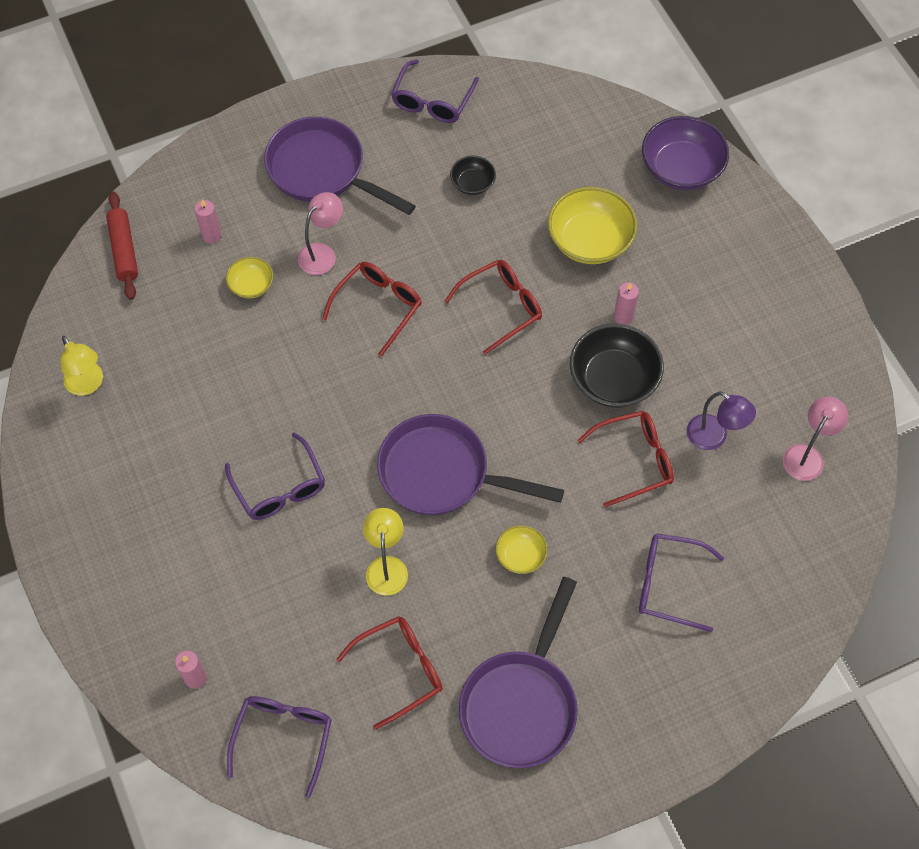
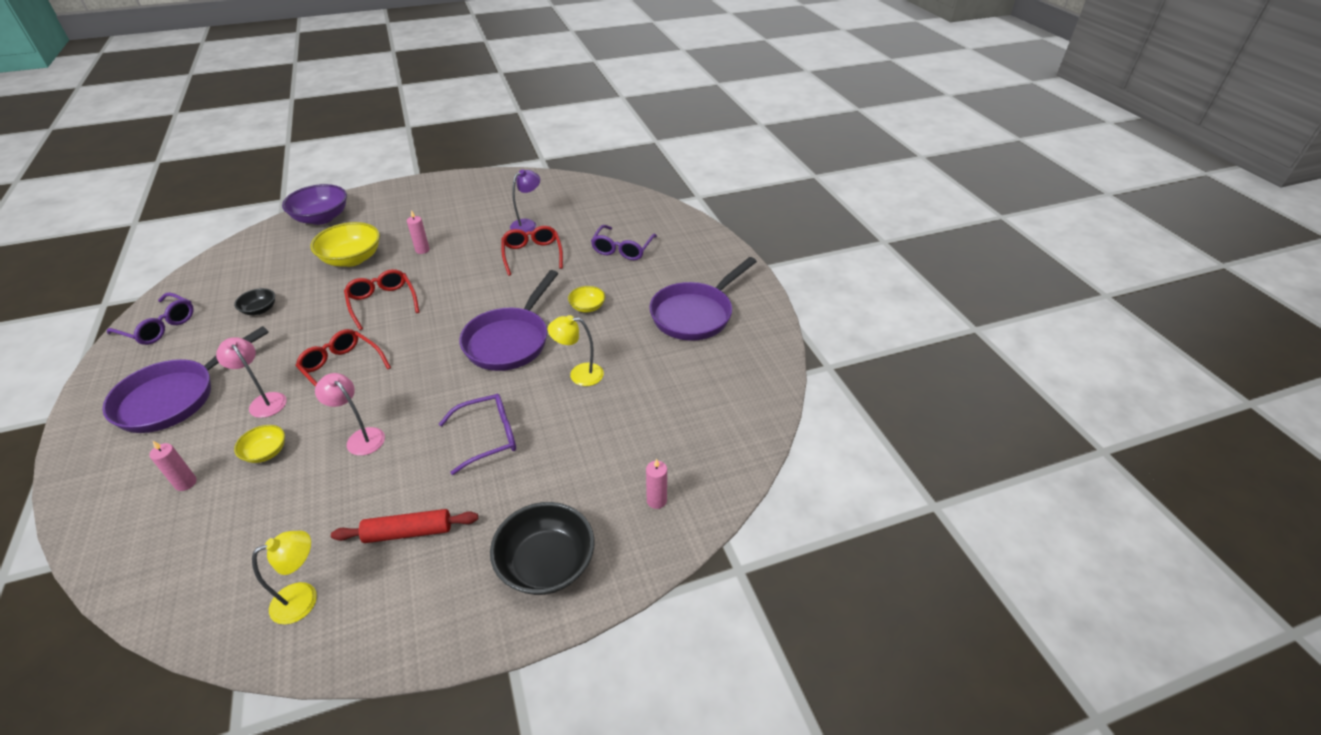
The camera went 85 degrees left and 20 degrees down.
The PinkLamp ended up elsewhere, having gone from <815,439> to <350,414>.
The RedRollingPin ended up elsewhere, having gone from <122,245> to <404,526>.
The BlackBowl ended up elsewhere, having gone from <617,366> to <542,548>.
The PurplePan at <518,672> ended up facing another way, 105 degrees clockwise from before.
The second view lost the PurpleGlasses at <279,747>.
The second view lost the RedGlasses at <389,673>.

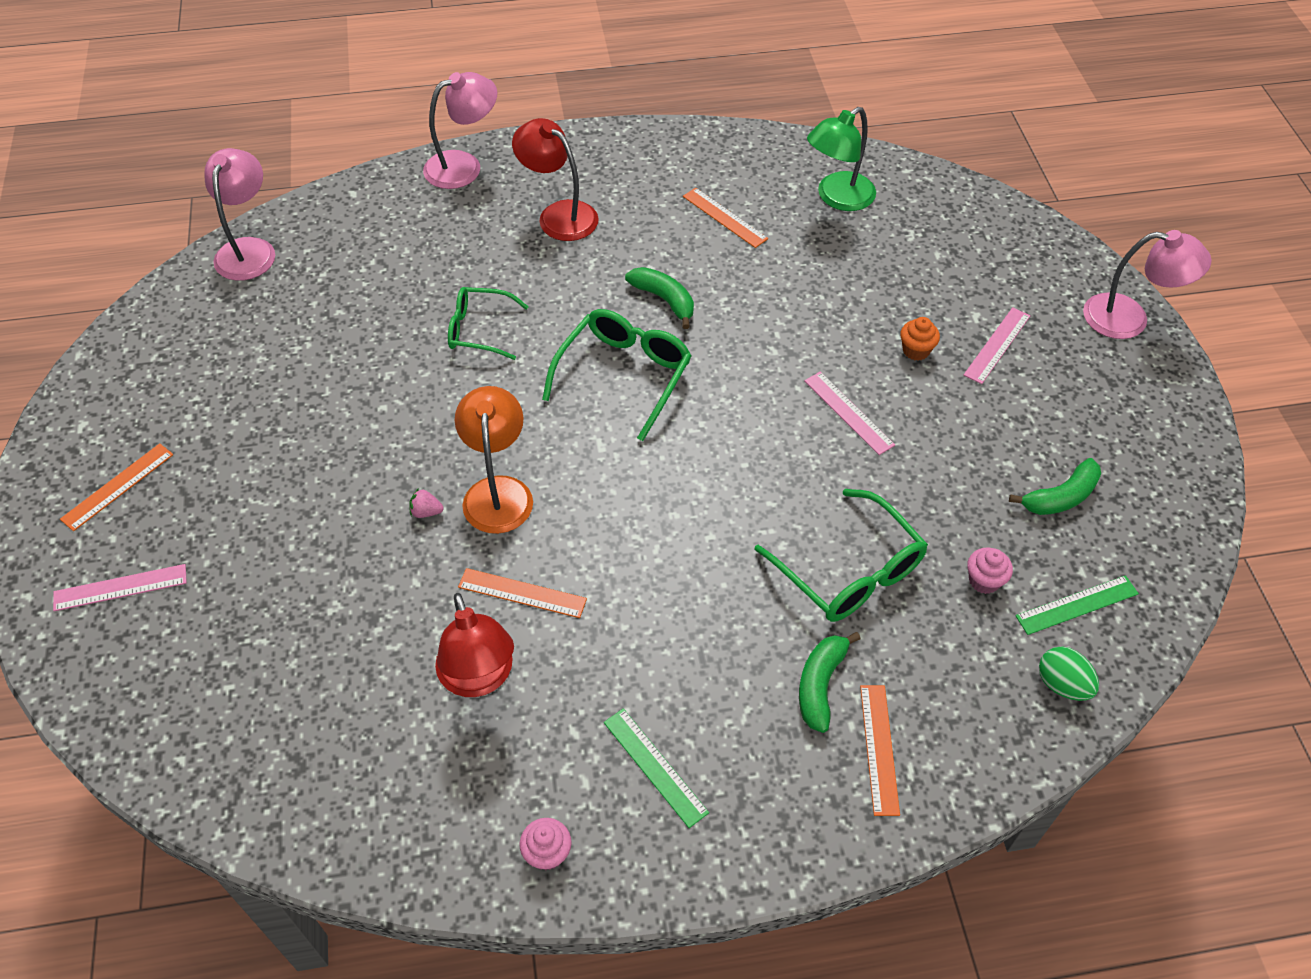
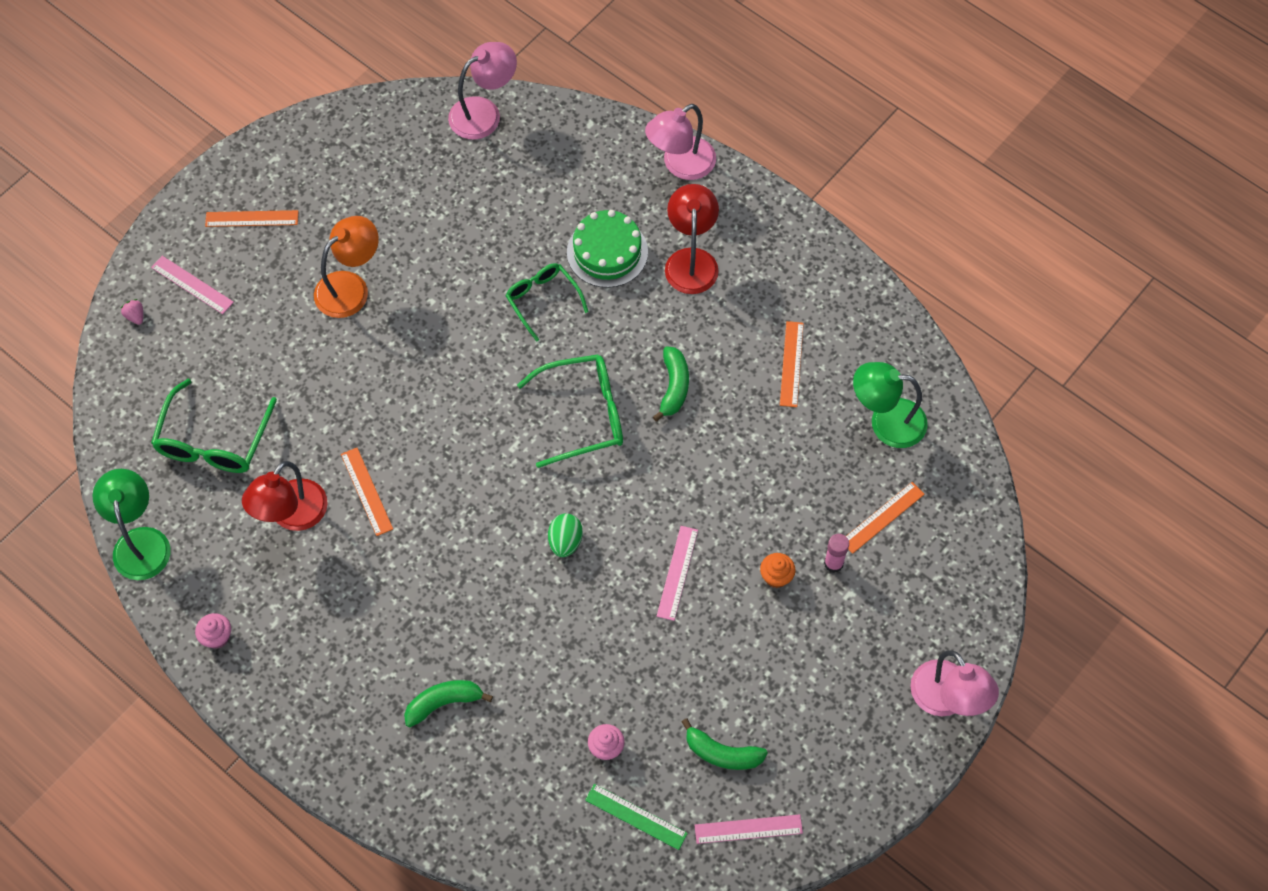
The camera went 50 degrees right and 10 degrees up.
The second view gained the GreenLamp at <131,524>.
The PinkStrawberry ended up elsewhere, having gone from <426,503> to <132,312>.
The GreenGlasses ended up elsewhere, having gone from <841,555> to <214,426>.
The OrangeLamp ended up elsewhere, having gone from <494,460> to <346,267>.
The GreenEgg ended up elsewhere, having gone from <1069,673> to <565,535>.
The second view gained the GreenCake at <607,249>.
The PinkLamp at <460,130> ended up facing another way, 120 degrees clockwise from before.
The PinkRuler ended up elsewhere, having gone from <997,345> to <749,829>.
The second view gained the PinkGlueStick at <836,553>.
The OrangeRuler ended up elsewhere, having gone from <880,750> to <885,518>.
The second view lost the GreenRuler at <656,768>.

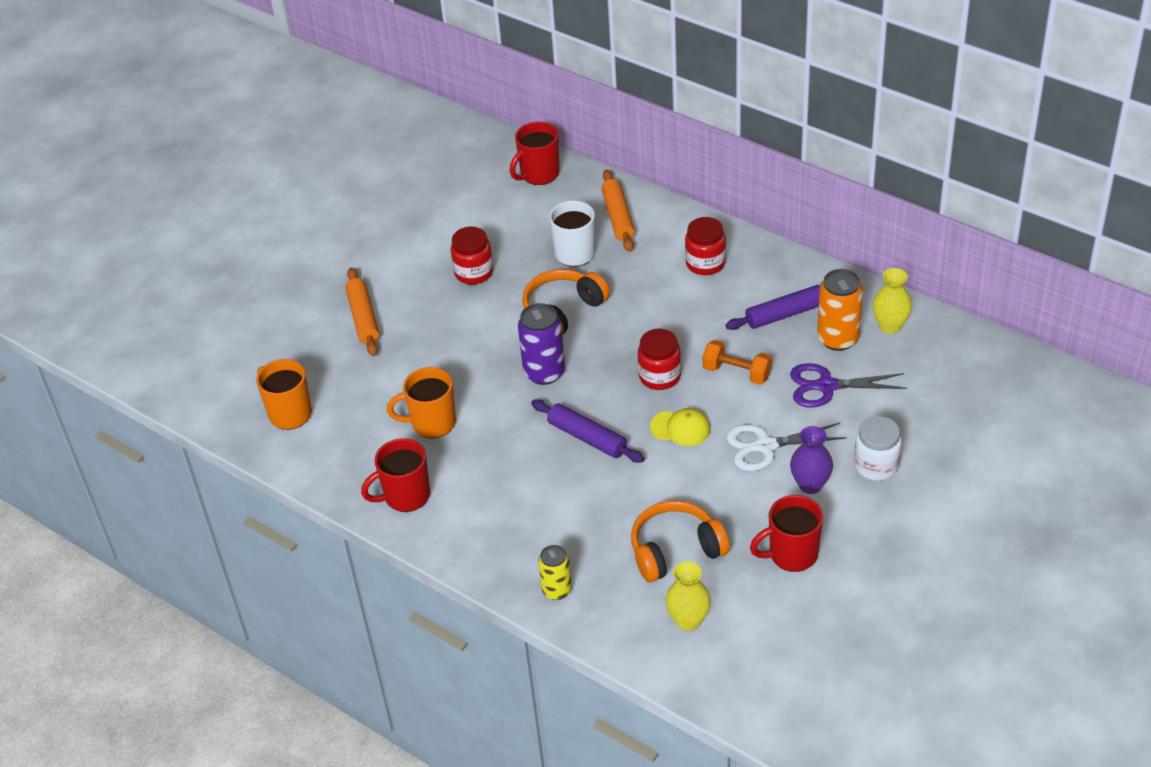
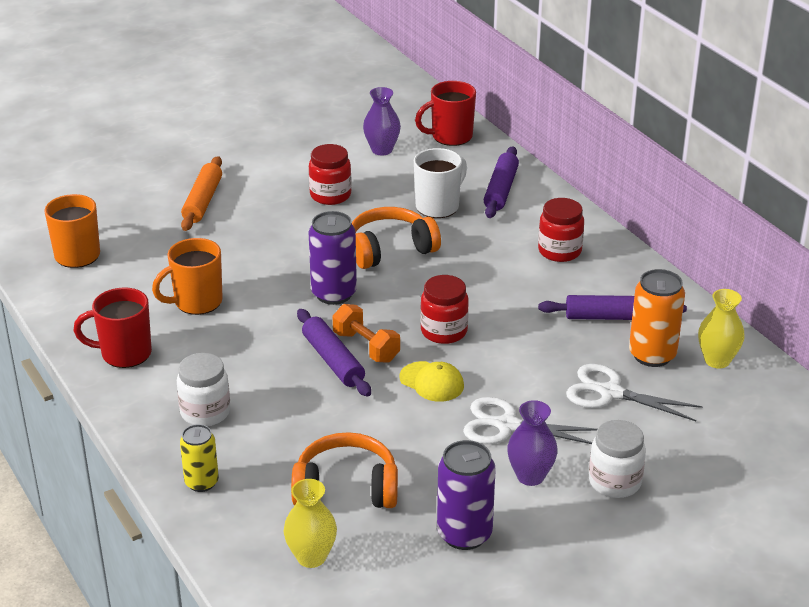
The camera went 20 degrees right and 10 degrees down.
The OrangeMug at <421,403> ended up facing another way, 45 degrees counterclockwise from before.
The second view gained the WhiteJar at <203,389>.
The OrangeDumbbell ended up elsewhere, having gone from <737,362> to <366,333>.
The second view gained the PurpleVase at <382,121>.
Where the RedMug stood at <786,533>, the PurpleCan came to stand at <466,495>.
What was the OrangeRollingPin at <618,211> turned into the PurpleRollingPin at <501,182>.
What was the PurpleScissors at <848,385> turned into the WhiteScissors at <634,392>.

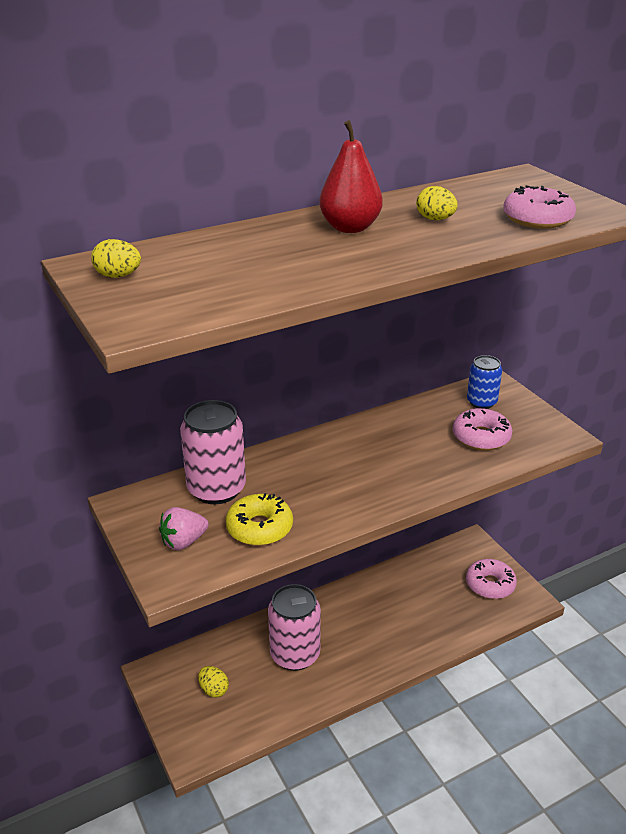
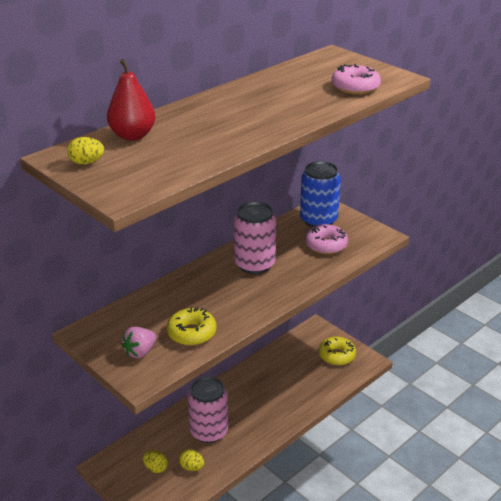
The camera went 15 degrees left and 0 degrees up.
The RedPear ended up elsewhere, having gone from <351,176> to <131,100>.
The YellowEgg ended up elsewhere, having gone from <437,203> to <191,460>.
The PinkCan ended up elsewhere, having gone from <213,452> to <255,238>.
The size of the BlueCan at <484,382> changed by a factor of 1.67.
What was the PinkDonut at <491,579> turned into the YellowDonut at <337,351>.

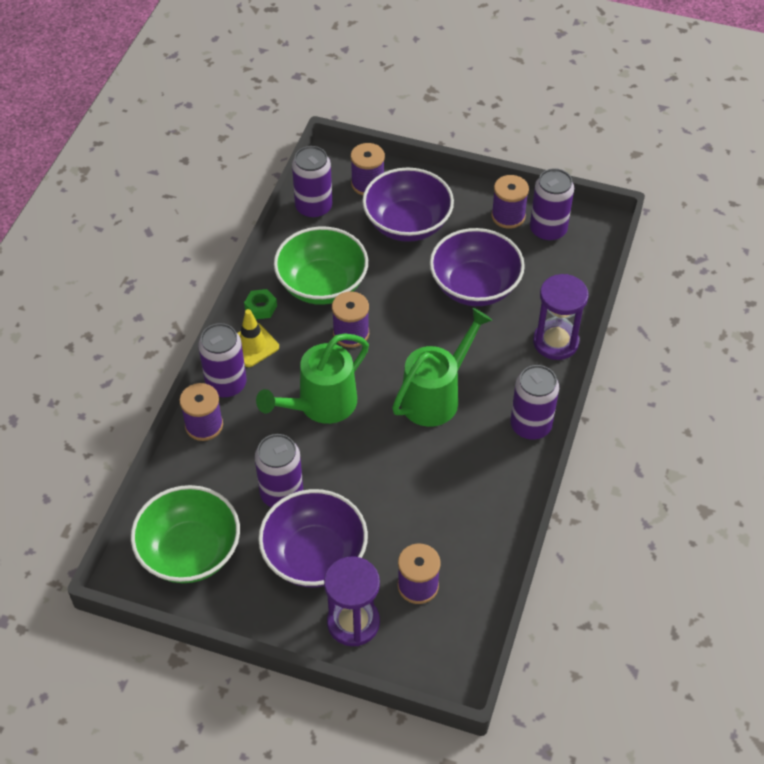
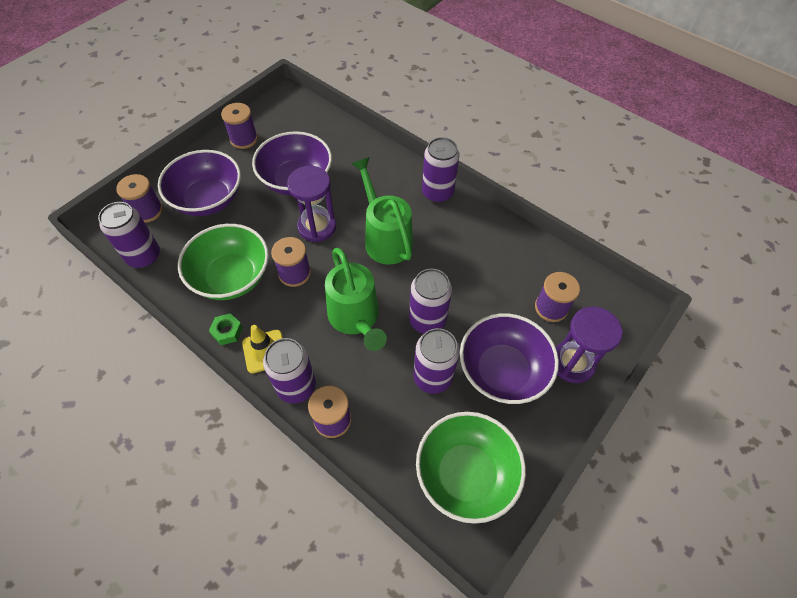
The camera went 70 degrees left and 5 degrees up.
The PurpleHourglass ended up elsewhere, having gone from <560,317> to <311,204>.
The PurpleCan ended up elsewhere, having gone from <552,204> to <430,301>.

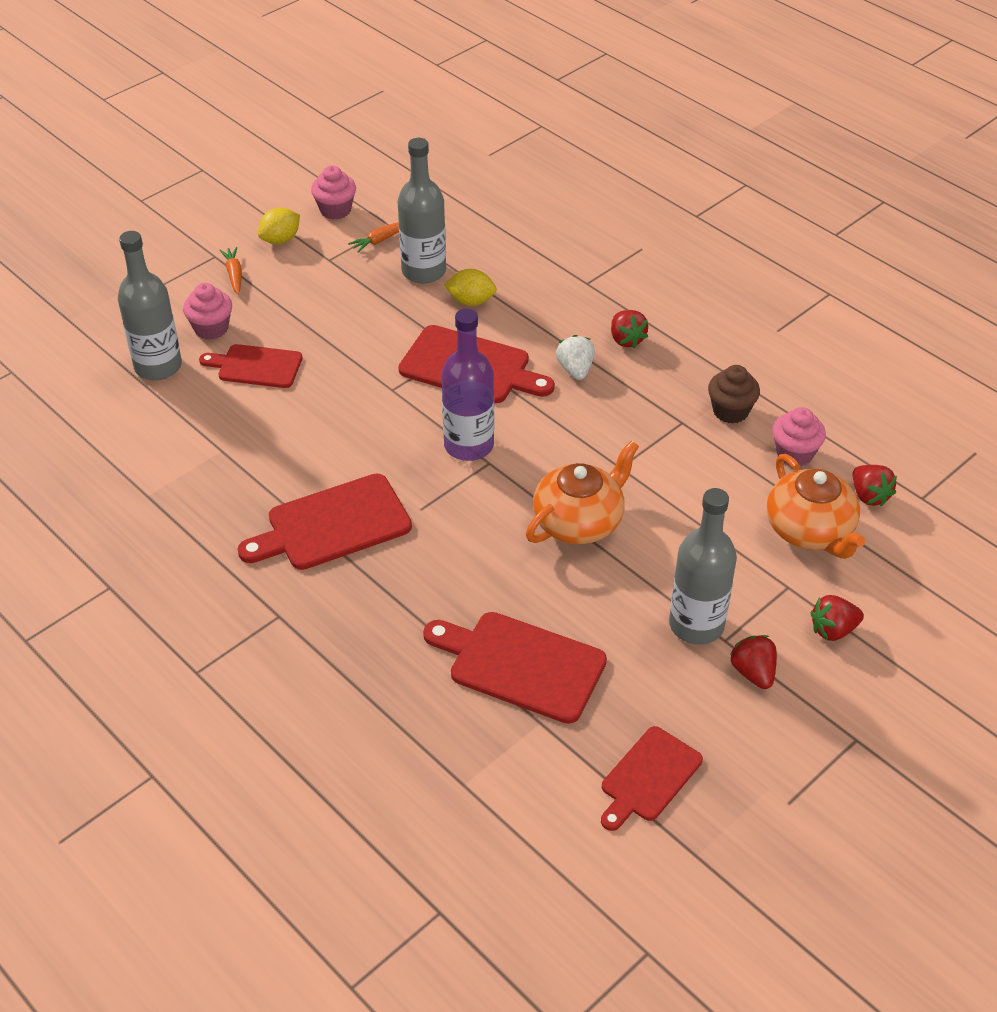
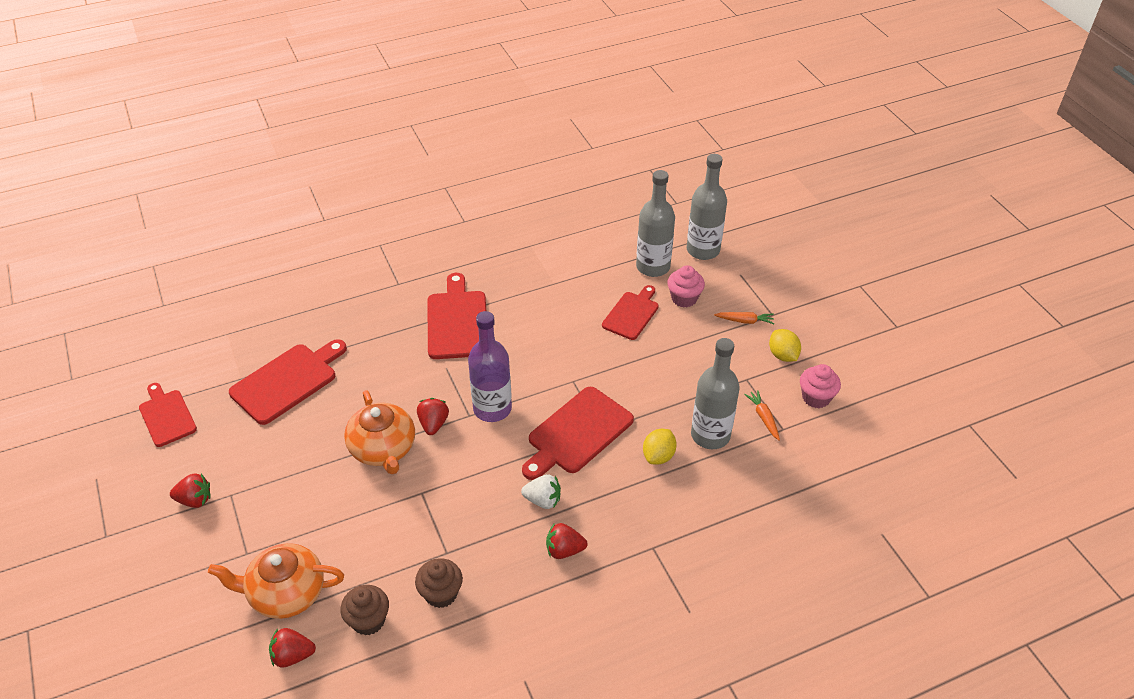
The camera went 110 degrees right and 0 degrees up.
What was the PinkCupcake at <799,436> turned into the BrownCupcake at <364,610>.
The RedStrawberry ended up elsewhere, having gone from <837,618> to <433,416>.
The GreyBottle ended up elsewhere, having gone from <703,566> to <707,207>.

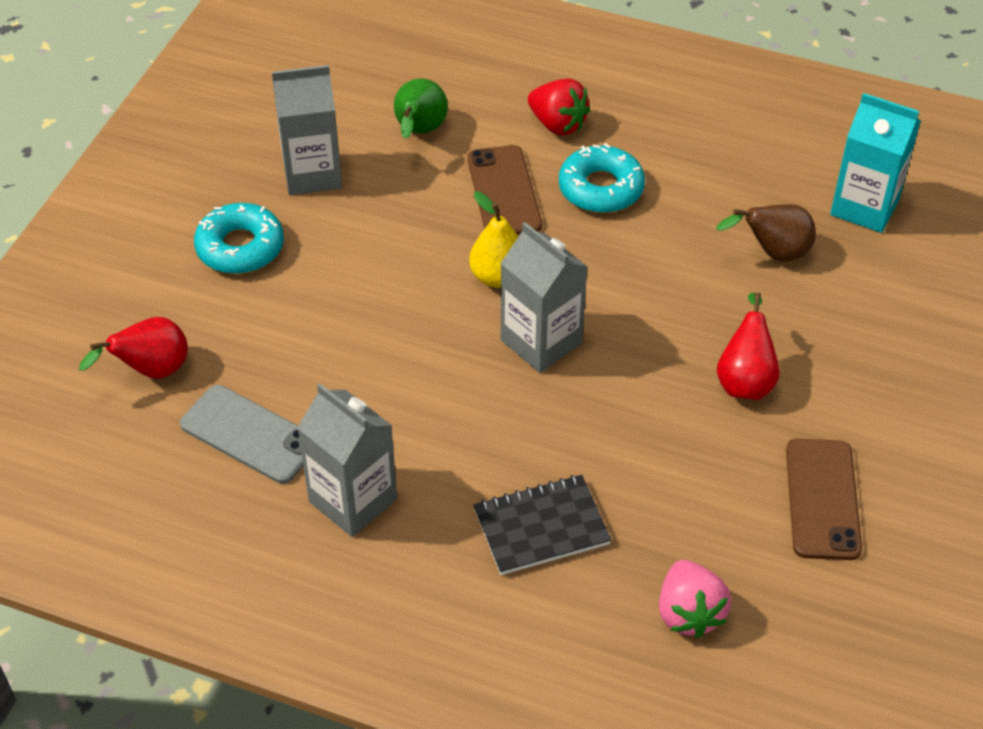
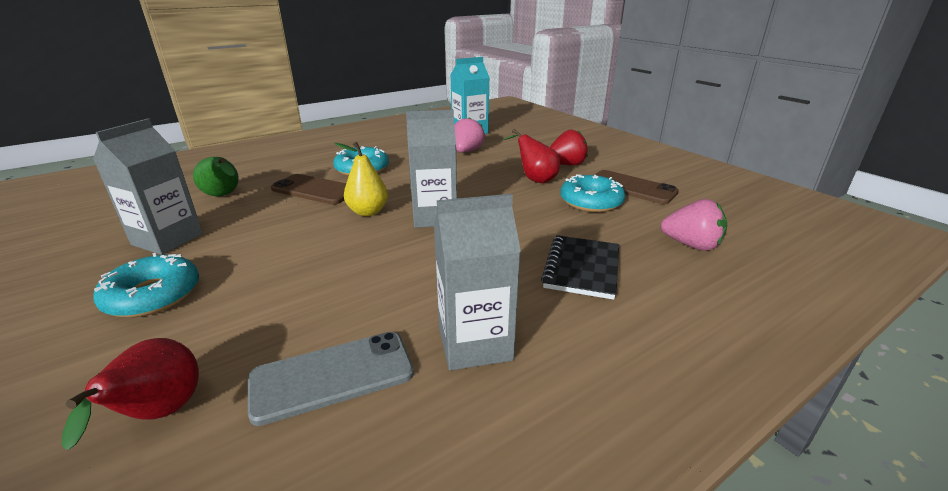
The camera went 55 degrees left and 20 degrees down.
Where the BrownPear stood at <766,232>, the PinkStrawberry came to stand at <469,135>.
The RedStrawberry ended up elsewhere, having gone from <559,107> to <569,148>.
The second view gained the TurquoiseDonut at <592,193>.

